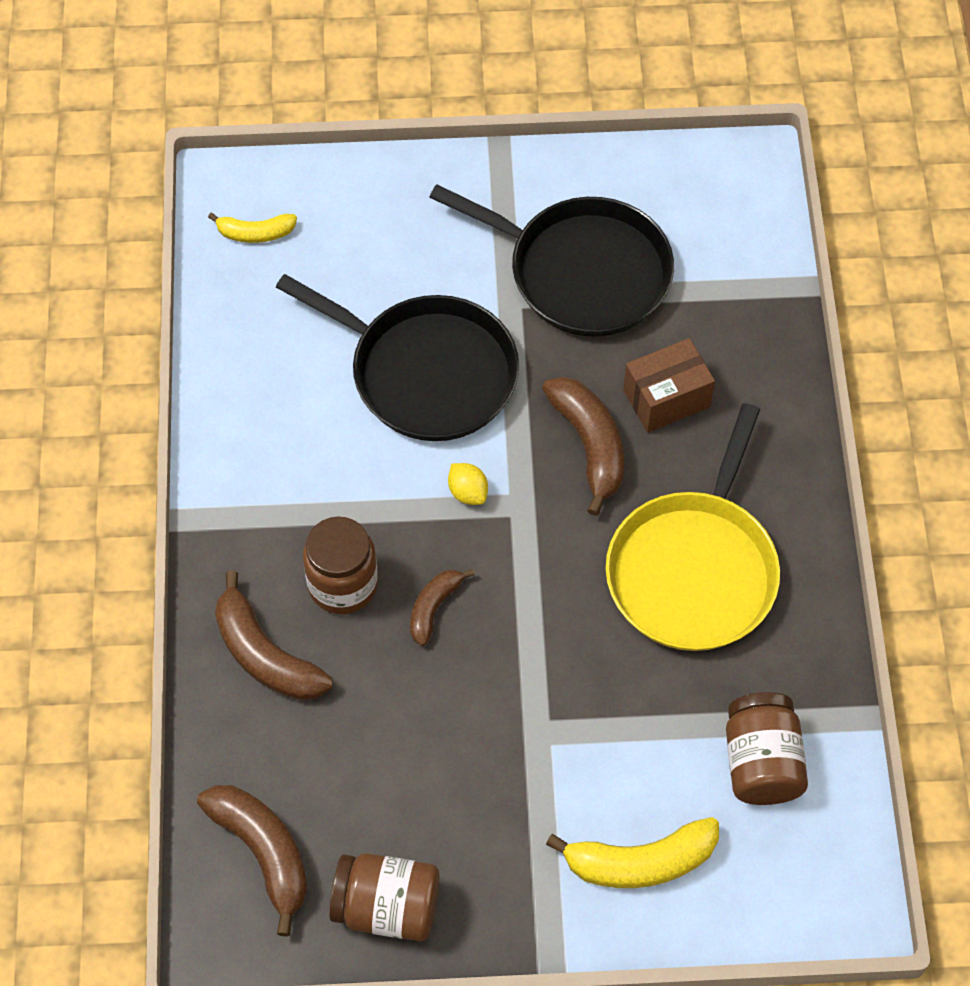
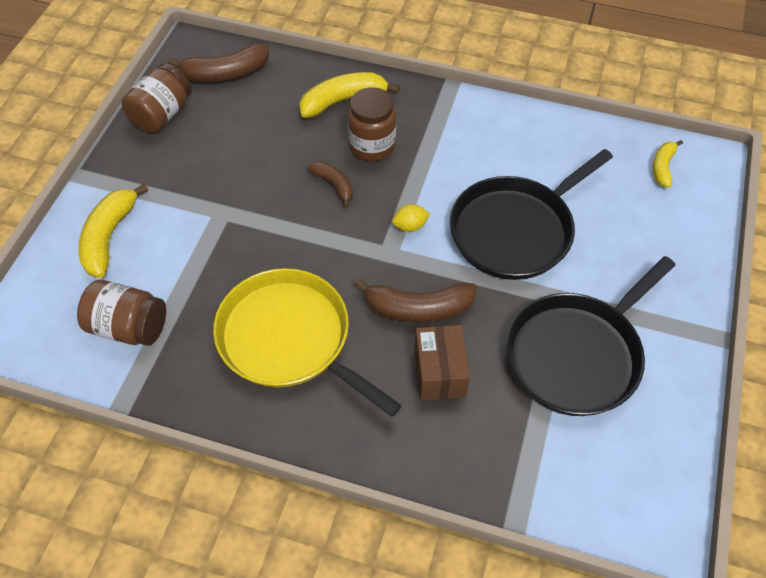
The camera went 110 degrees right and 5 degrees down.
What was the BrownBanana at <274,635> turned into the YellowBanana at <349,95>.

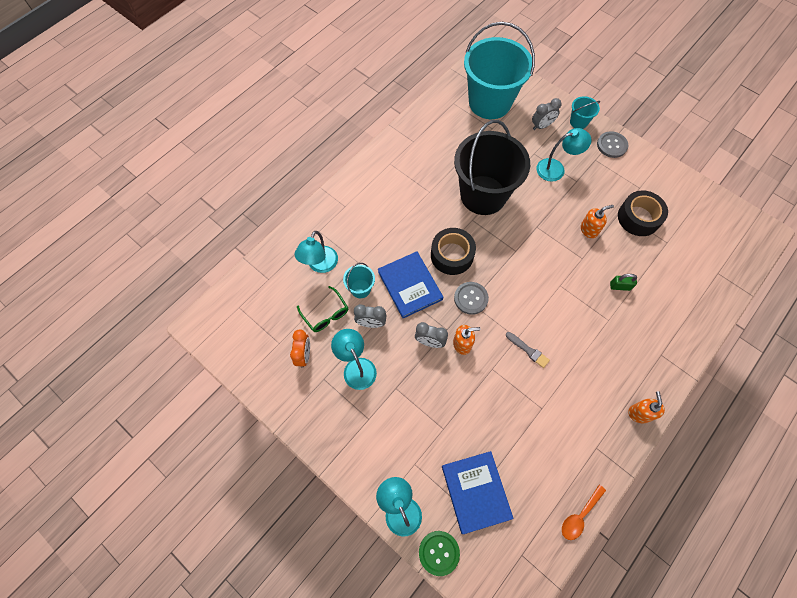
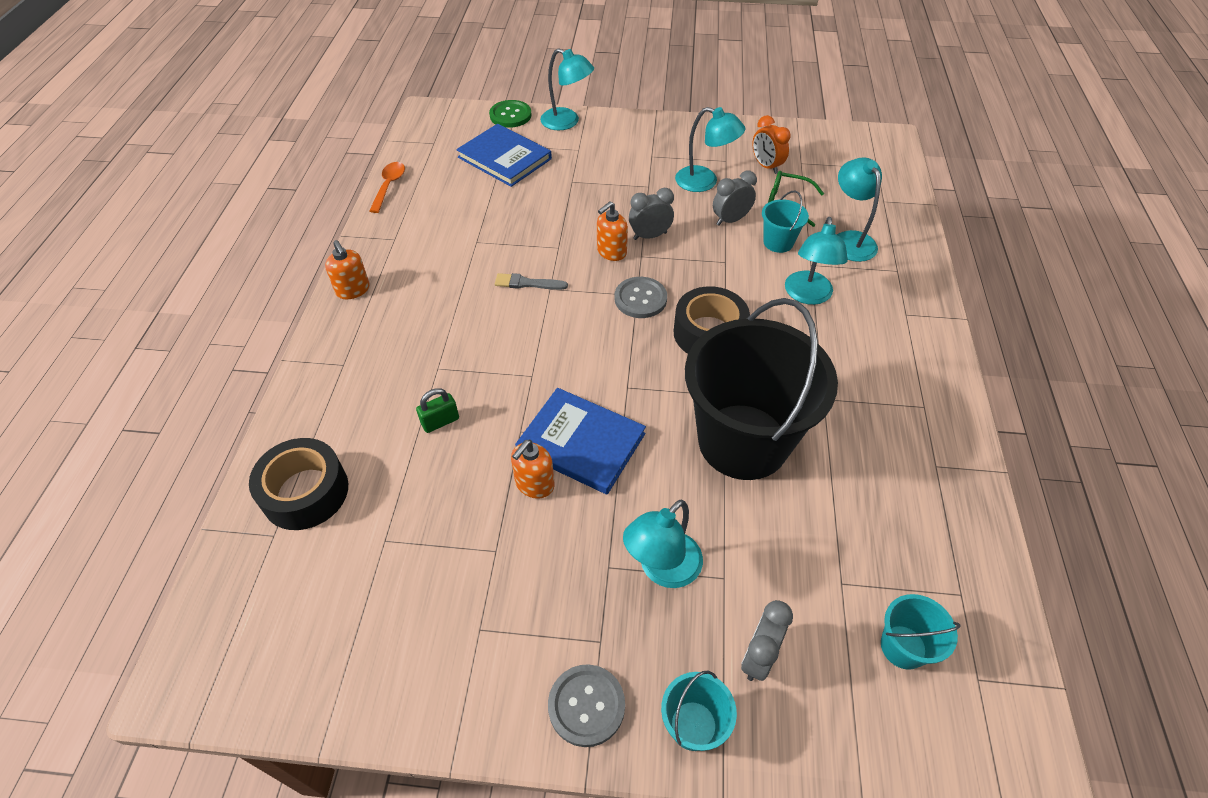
The camera went 145 degrees right and 15 degrees down.
The BlackTape ended up elsewhere, having gone from <643,213> to <298,484>.
The BlueBook ended up elsewhere, having gone from <410,284> to <580,441>.
The second view gained the TurquoiseLamp at <816,261>.
The size of the TurquoiseBucket at <499,70> changed by a factor of 0.41.

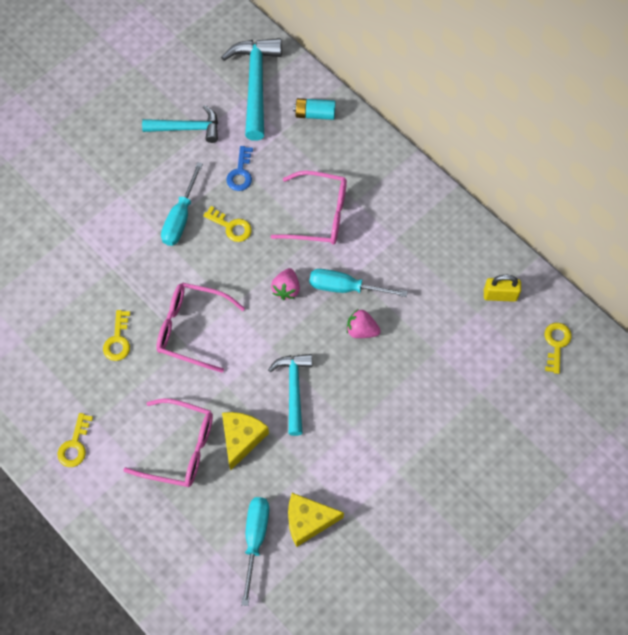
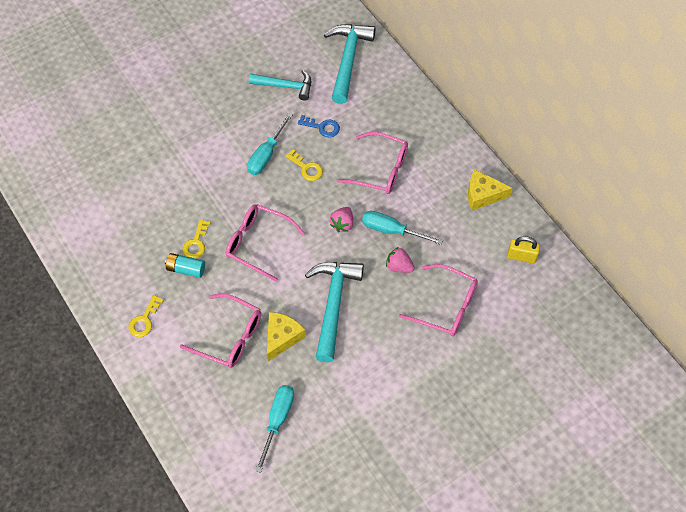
The camera went 10 degrees right and 5 degrees down.
The TurquoiseBattery ended up elsewhere, having gone from <314,109> to <185,265>.
The BlueKey at <239,168> ended up facing another way, 90 degrees counterclockwise from before.
The size of the TurquoiseHammer at <290,395> changed by a factor of 1.52.
The second view gained the PinkGlasses at <438,300>.
The YellowCheese ended up elsewhere, having gone from <316,520> to <490,190>.
The second view lost the YellowKey at <558,348>.

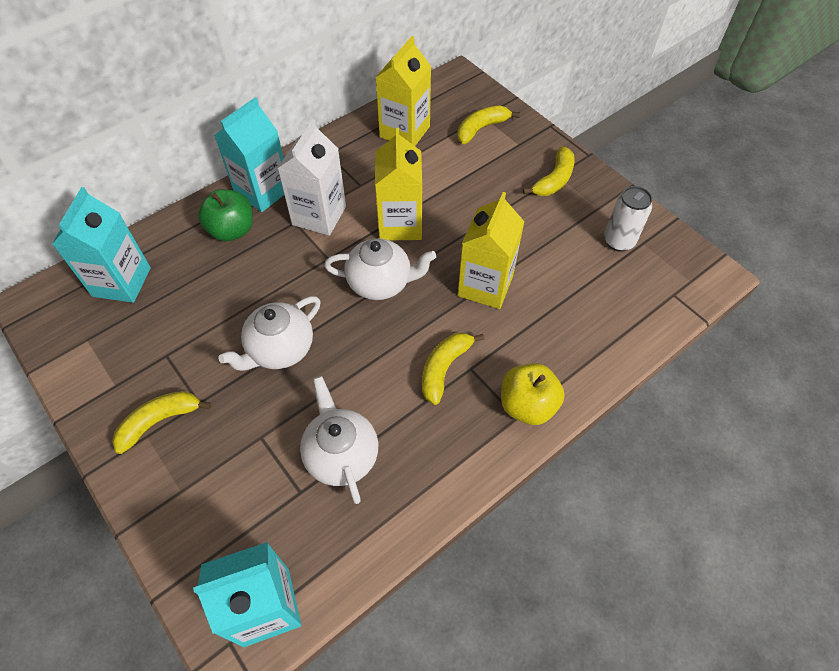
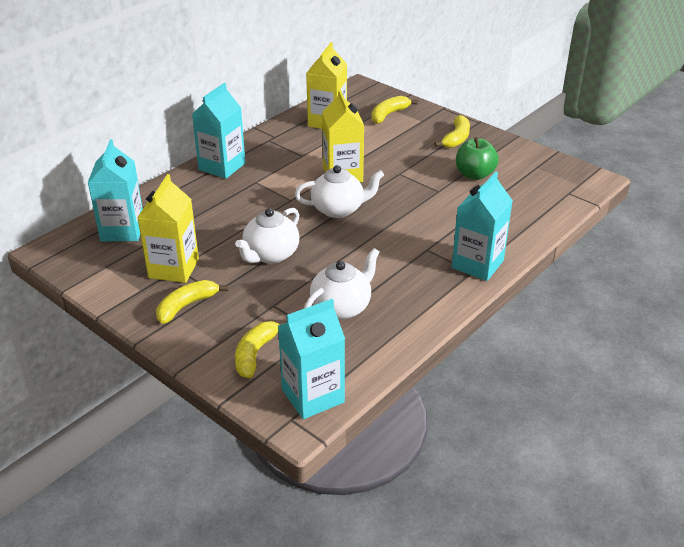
The camera went 10 degrees left and 20 degrees down.
The YellowCarton ended up elsewhere, having gone from <491,250> to <168,228>.
The YellowBanana ended up elsewhere, having gone from <453,368> to <261,349>.
The WhiteTeapot at <339,440> ended up facing another way, 75 degrees clockwise from before.
Where the YellowApple stood at <533,394>, the TurquoiseCarton came to stand at <482,226>.
The GreenApple ended up elsewhere, having gone from <225,215> to <477,158>.
The second view lost the WhiteCarton at <311,177>.
The second view lost the WhiteCan at <628,219>.

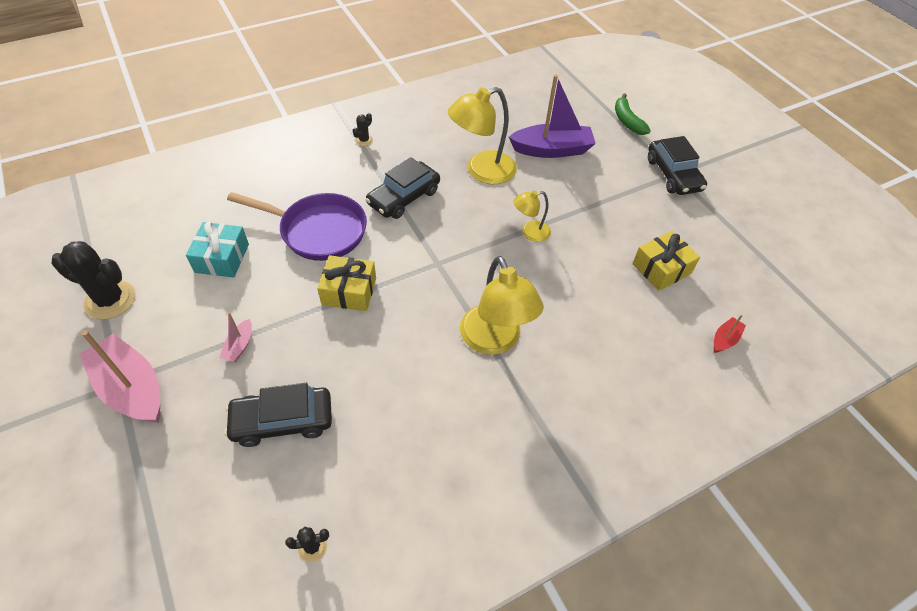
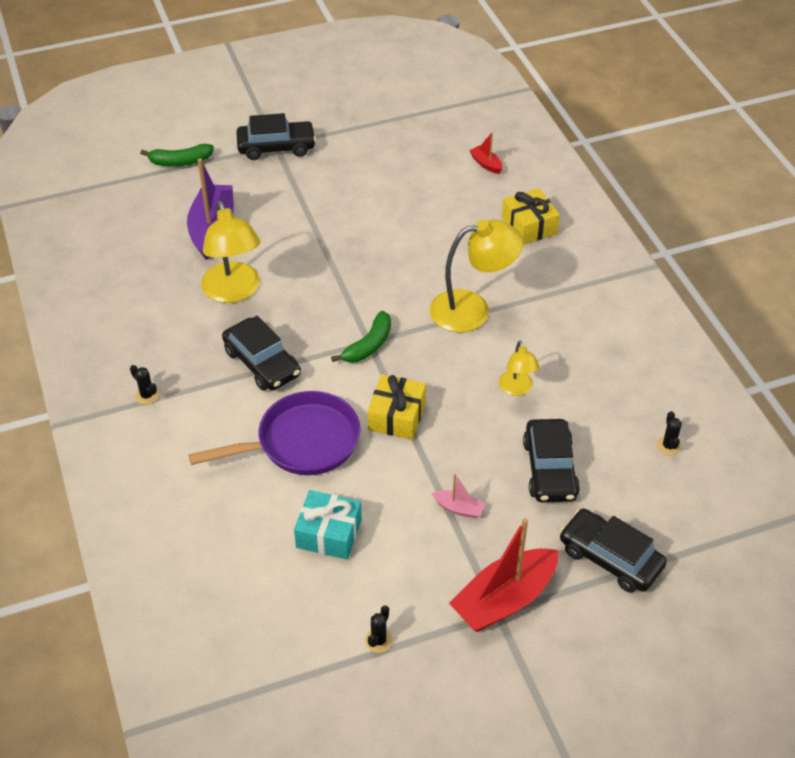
The camera went 80 degrees left and 5 degrees down.
The PurplePan at <297,226> ended up facing another way, 45 degrees clockwise from before.
The second view gained the GreenBanana at <361,337>.
The size of the BlackCactus at <93,280> changed by a factor of 0.46.
What was the PinkBoat at <119,377> turned into the RedBoat at <503,575>.
The YellowLamp ended up elsewhere, having gone from <532,216> to <519,368>.
The YellowGift ended up elsewhere, having gone from <666,261> to <531,216>.
The second view gained the BlackCar at <613,551>.

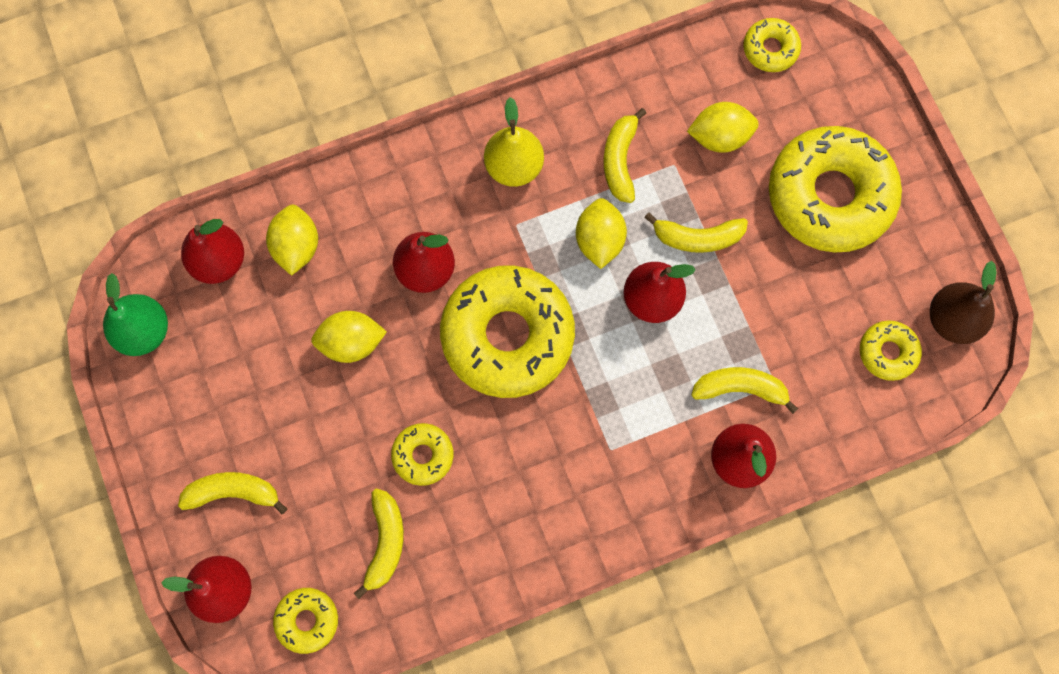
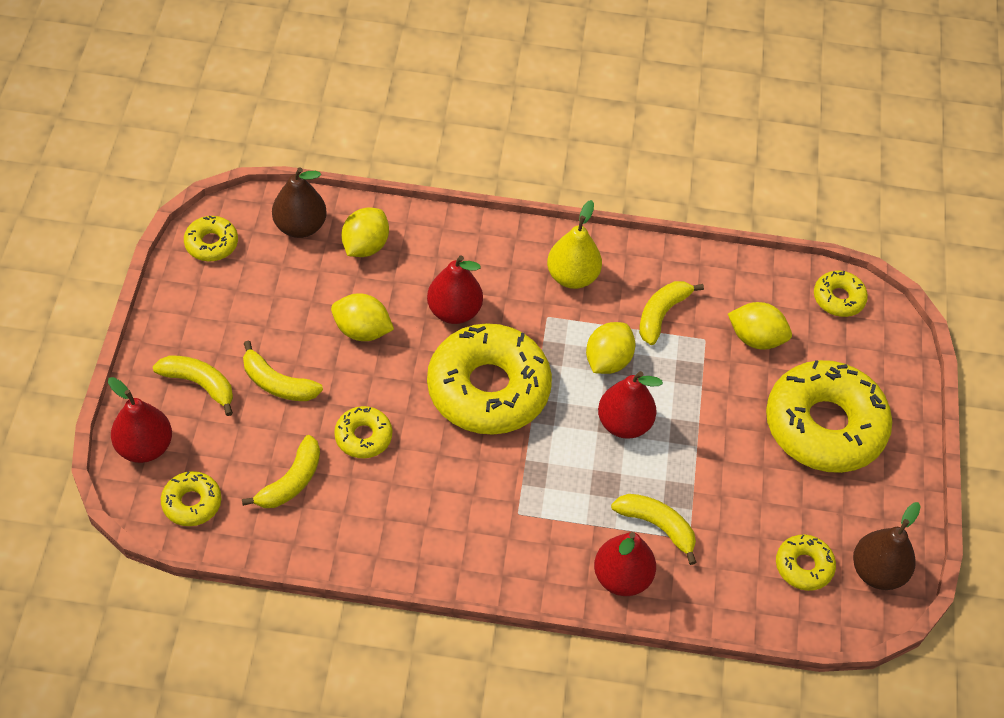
The camera went 25 degrees right and 20 degrees down.
Where the GreenPear stood at <135,314>, the YellowDonut came to stand at <211,238>.
The YellowBanana ended up elsewhere, having gone from <696,232> to <283,370>.
What was the RedPear at <212,251> turned into the BrownPear at <299,202>.

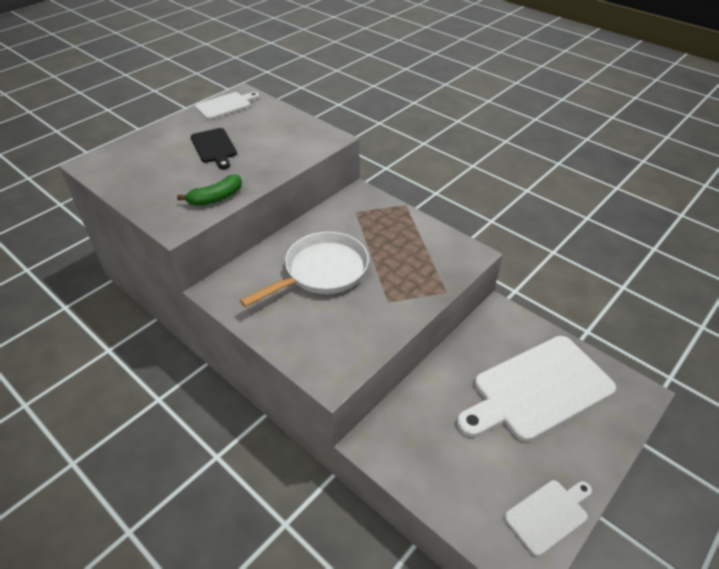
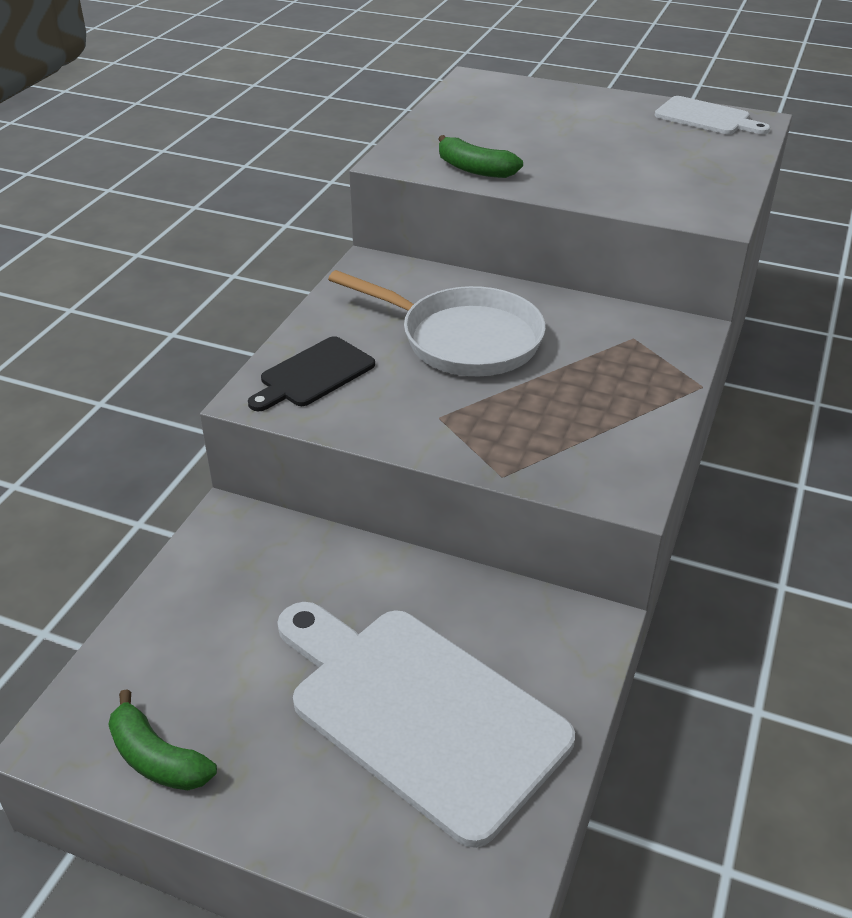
The camera went 70 degrees right and 5 degrees down.
Where the WhiteCuttingBoard stood at <548,518>, the GreenBanana came to stand at <162,739>.
The BlackCuttingBoard ended up elsewhere, having gone from <214,148> to <311,373>.

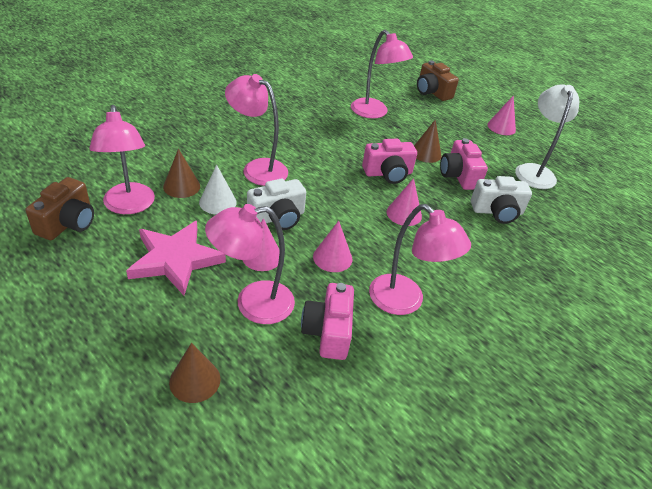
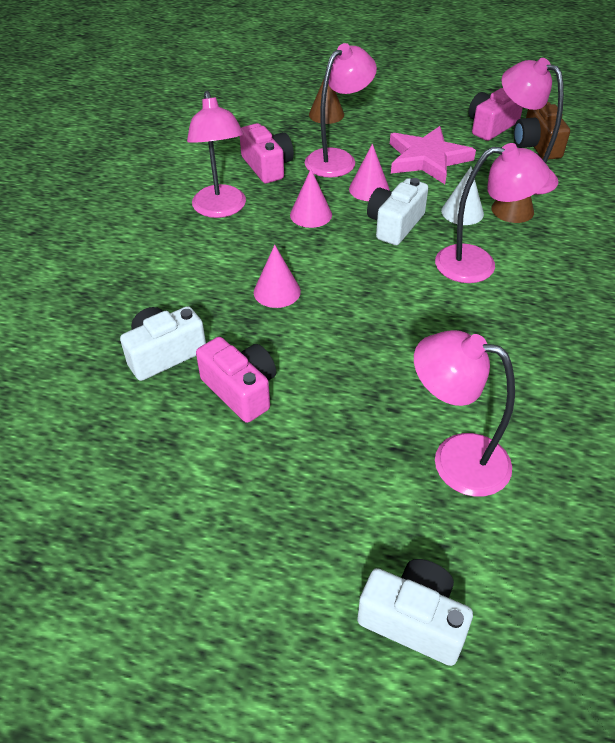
The camera went 155 degrees right and 5 degrees up.
The PinkLamp at <420,259> ended up facing another way, 120 degrees counterclockwise from before.
What was the BrownCamera at <438,80> turned into the WhiteCamera at <415,612>.
The PinkCamera ended up elsewhere, having gone from <389,161> to <495,114>.
The second view lost the BrownCone at <428,141>.
The second view lost the PinkCone at <501,115>.
The second view lost the WhiteLamp at <547,136>.

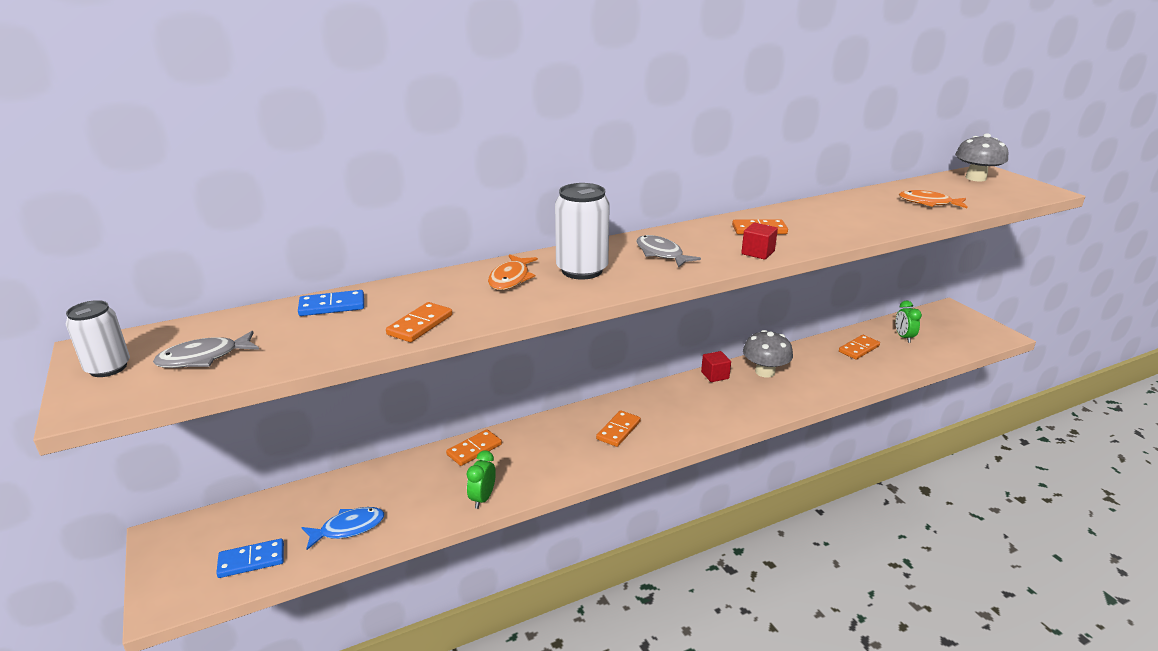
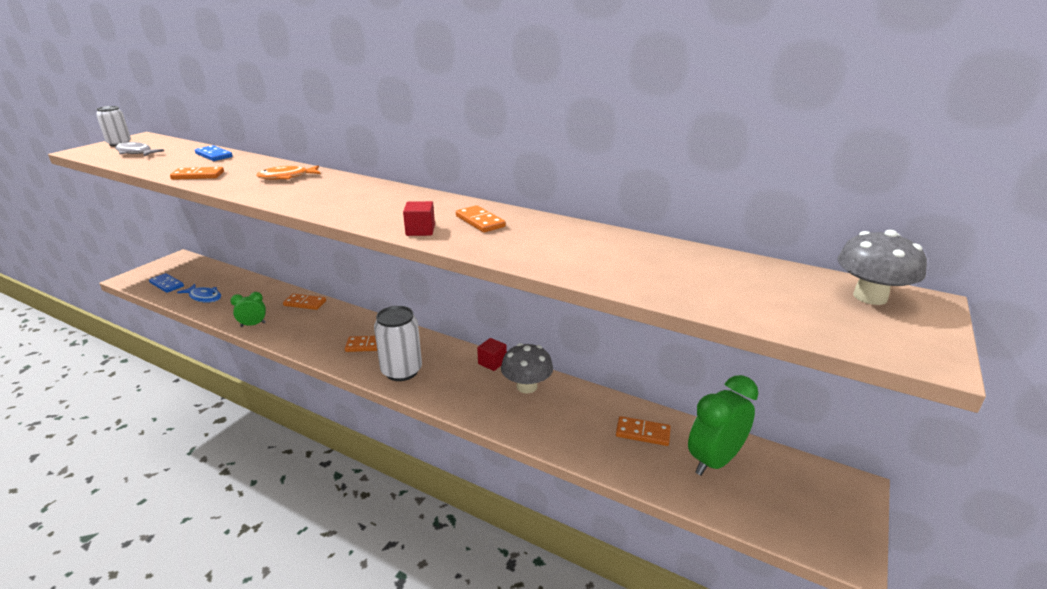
The camera went 55 degrees right and 0 degrees up.
The WhiteCan ended up elsewhere, having gone from <582,231> to <398,343>.
The size of the GreenClock at <909,322> changed by a factor of 1.88.
The second view lost the GreyFish at <668,251>.
The second view lost the OrangeFish at <933,199>.

